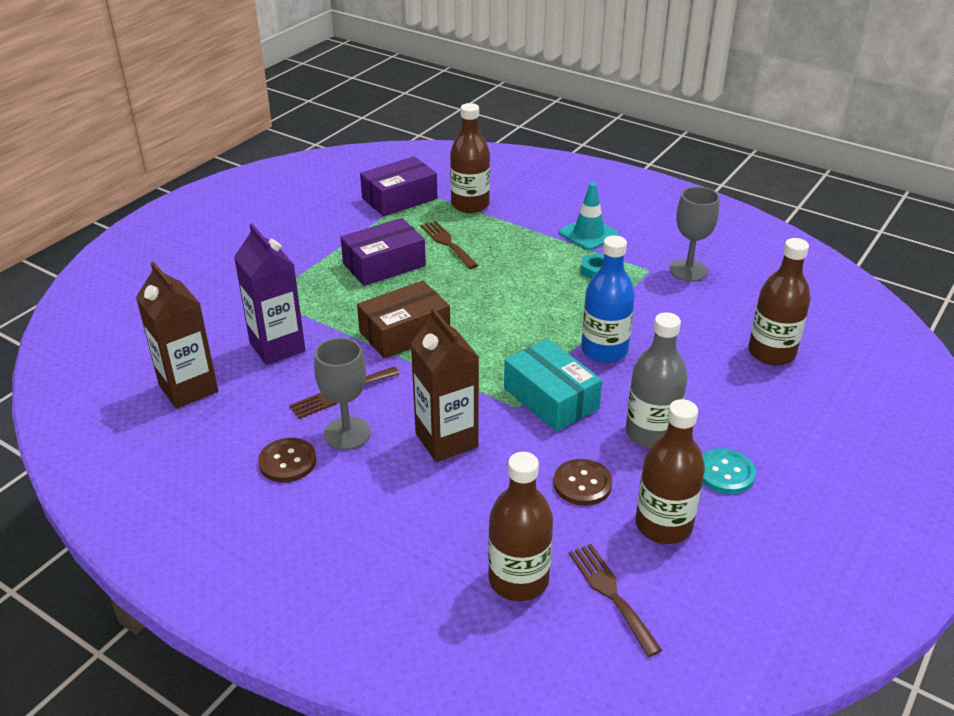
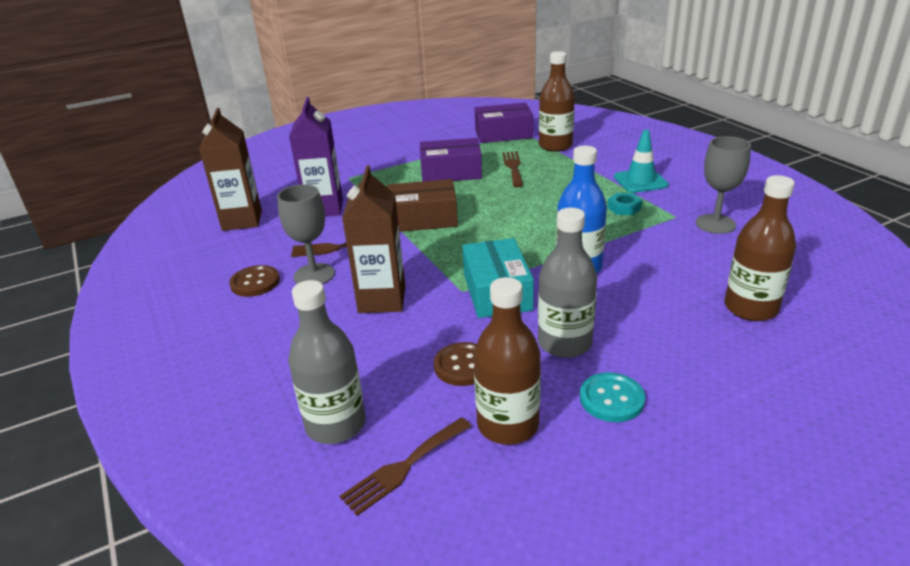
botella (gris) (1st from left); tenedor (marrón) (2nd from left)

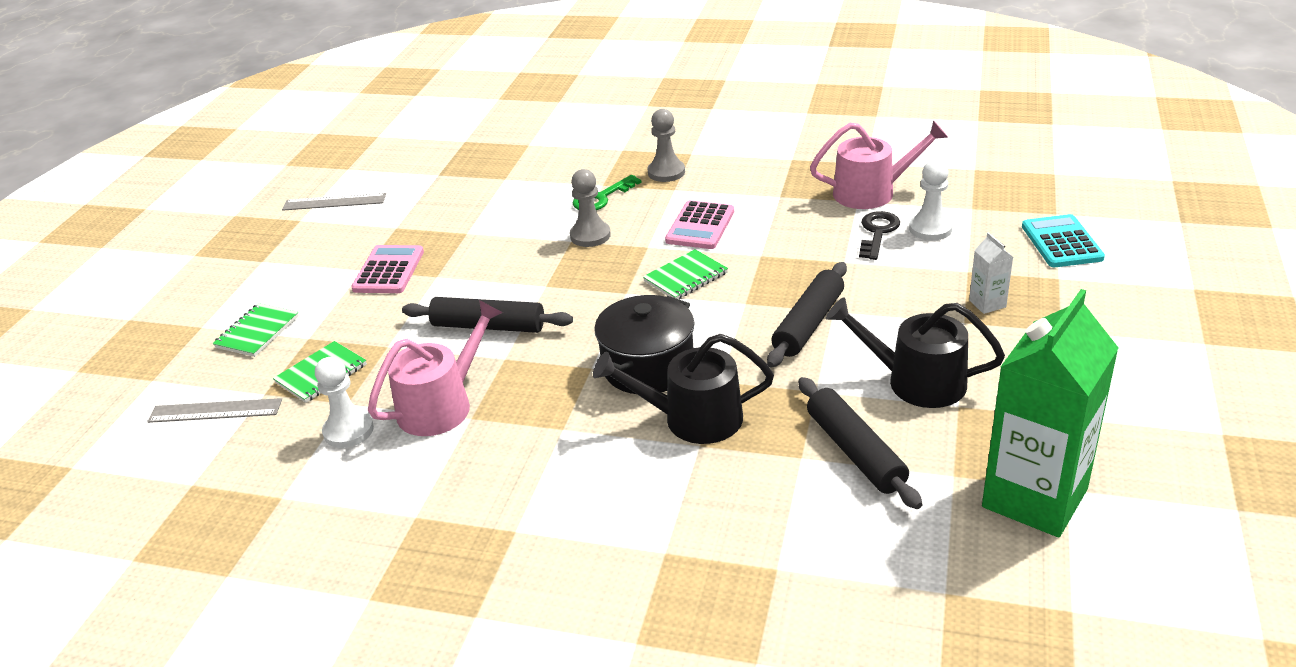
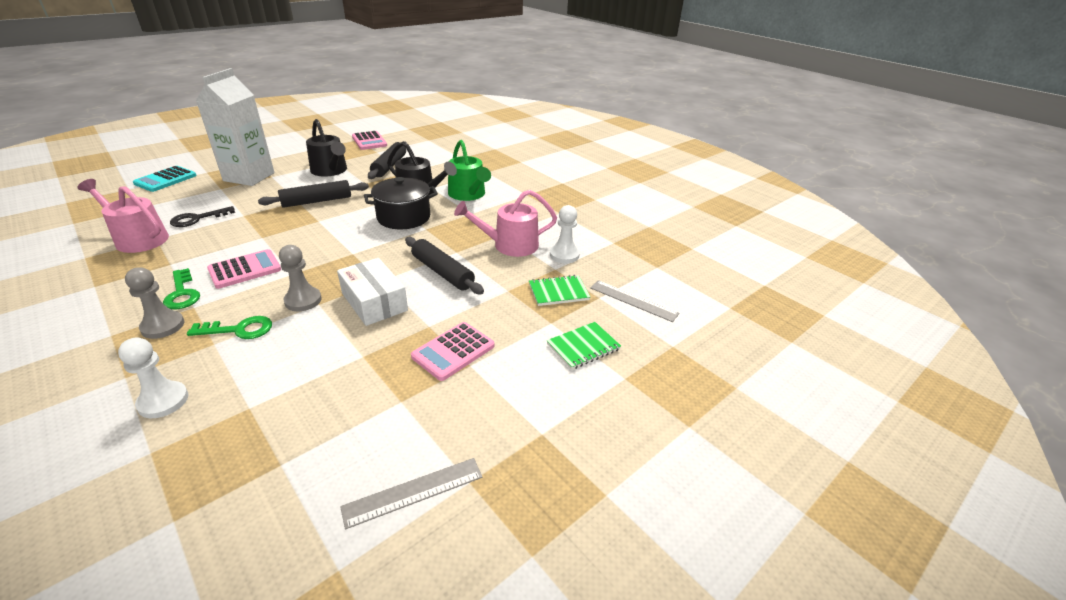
regla (gris) (1st from left); cuaderno (verde) (3rd from left in the first image); peón (blanco) (1st from left); cartón de leche (blanco); calculadora (rosa) (2nd from left); llave (verde) (1st from left); caja (blanco); regadera (verde)

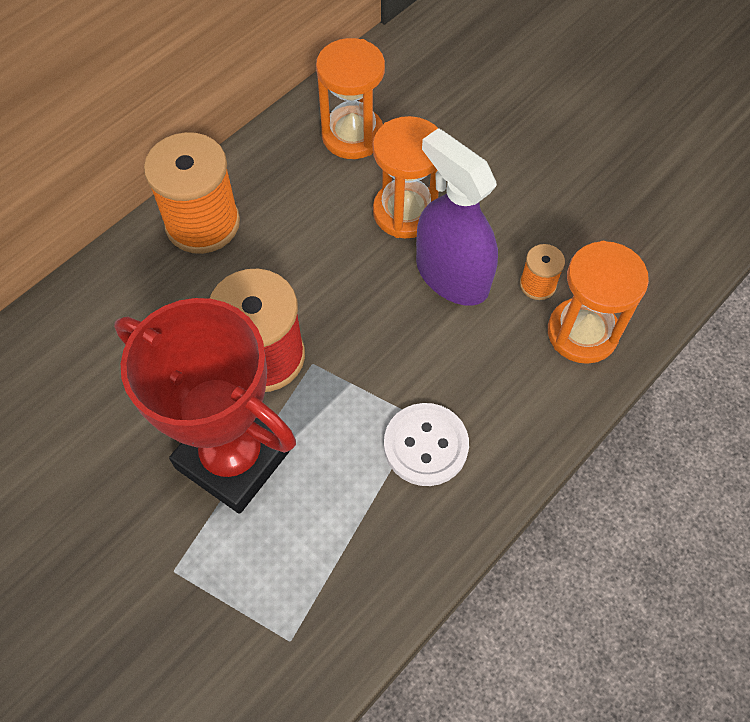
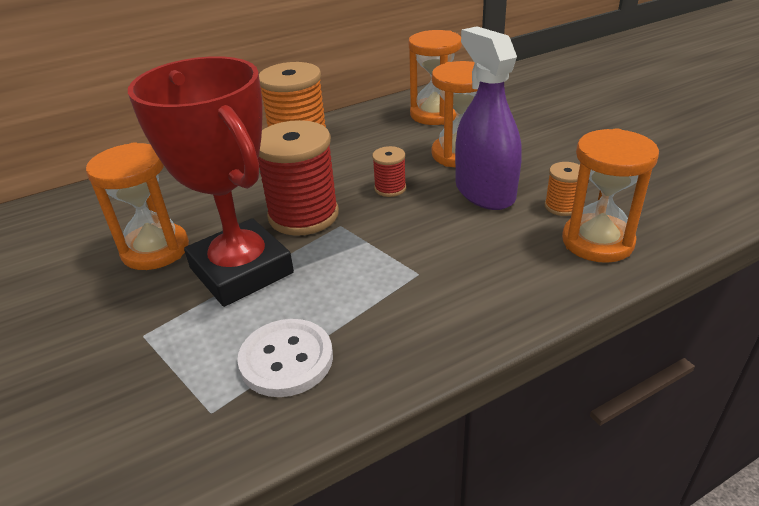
botón (blanco); reloj de arena (naranja) (1st from left); carrete (rojo) (2nd from left)

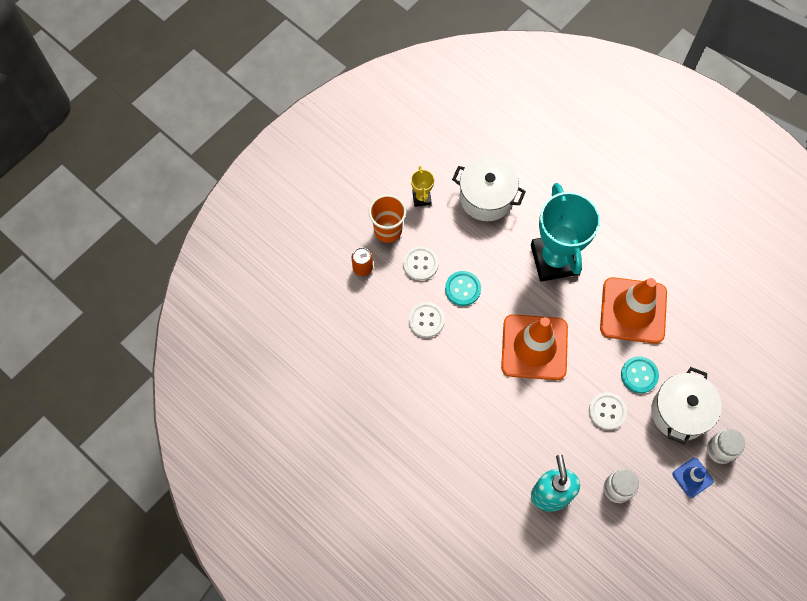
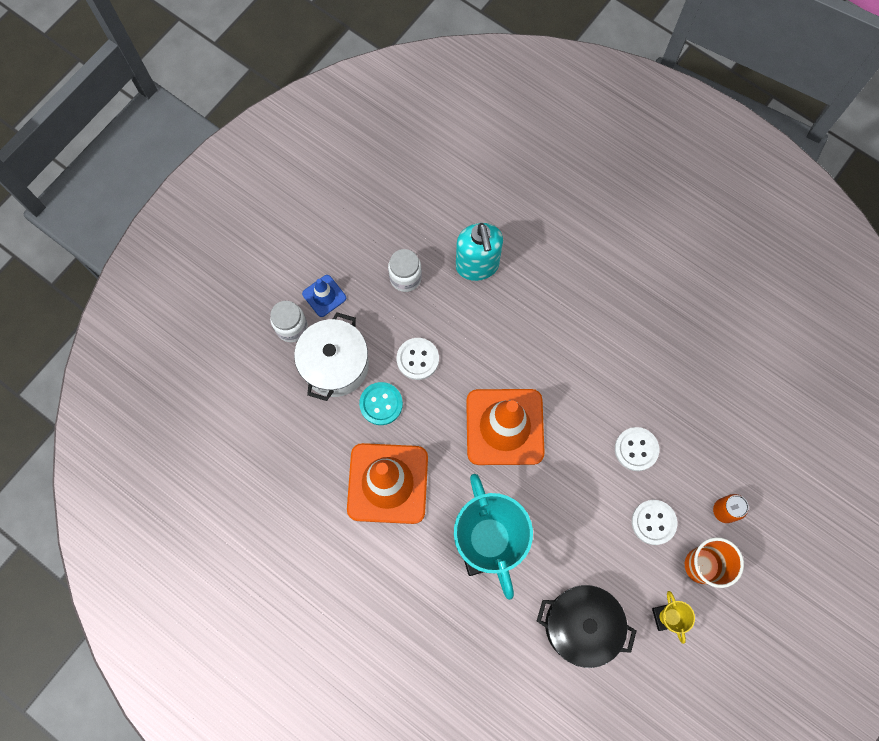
botón (turquesa) (1st from left in the first image); olla (negro)

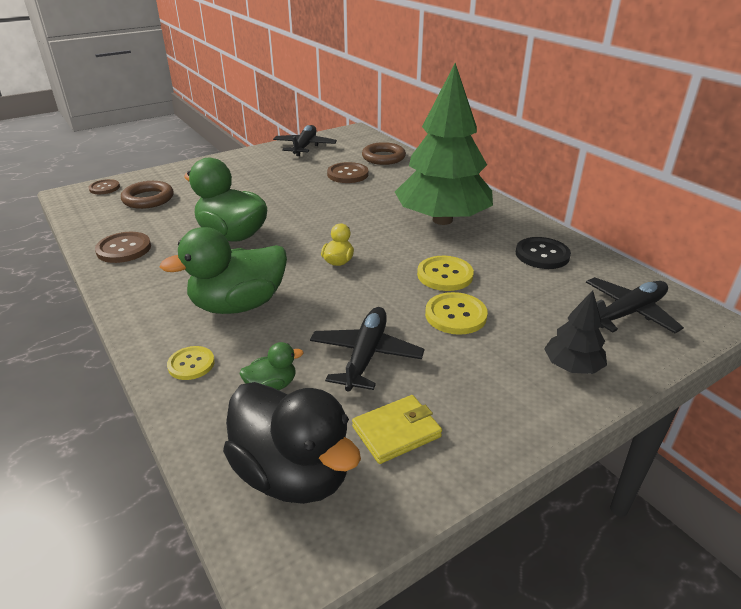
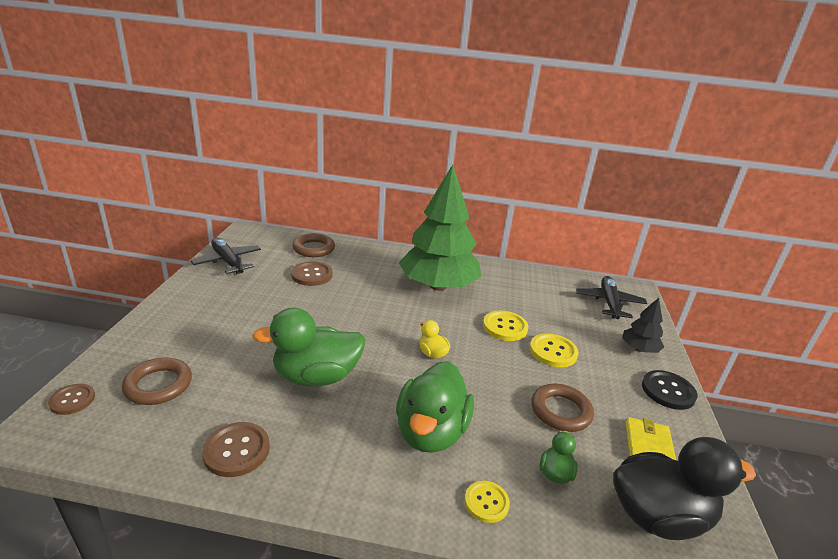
anillo (marrón) (3rd from left); botón (negro)

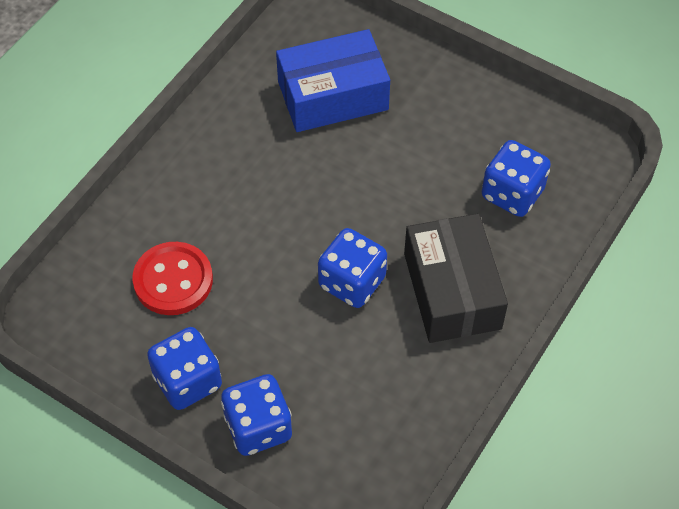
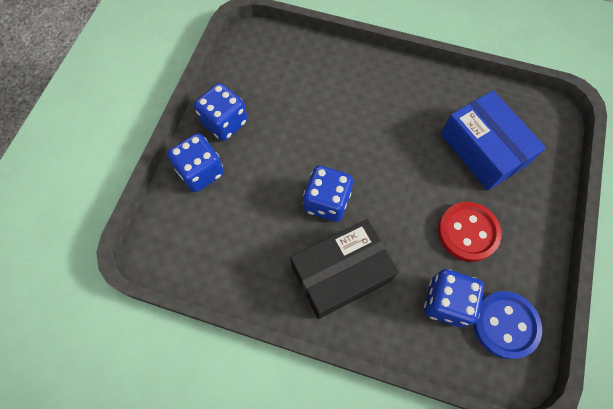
botón (rojo); botón (azul)

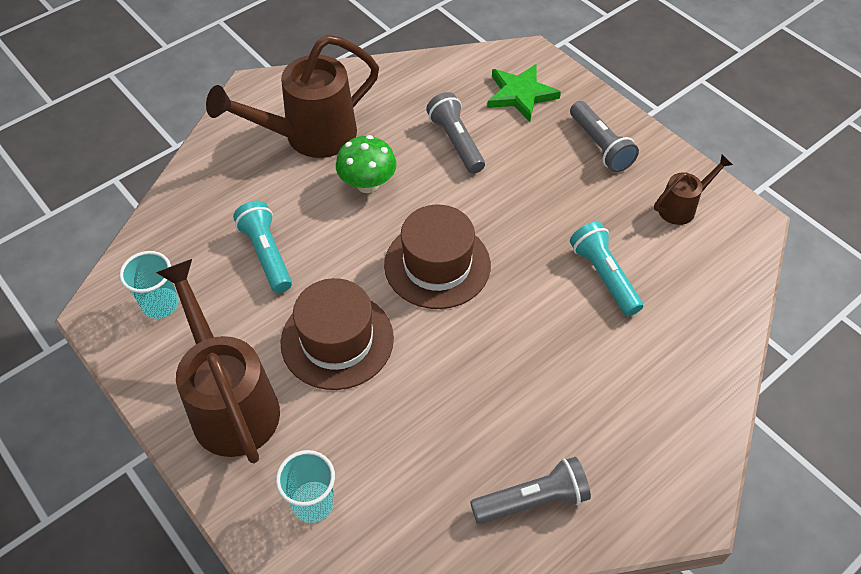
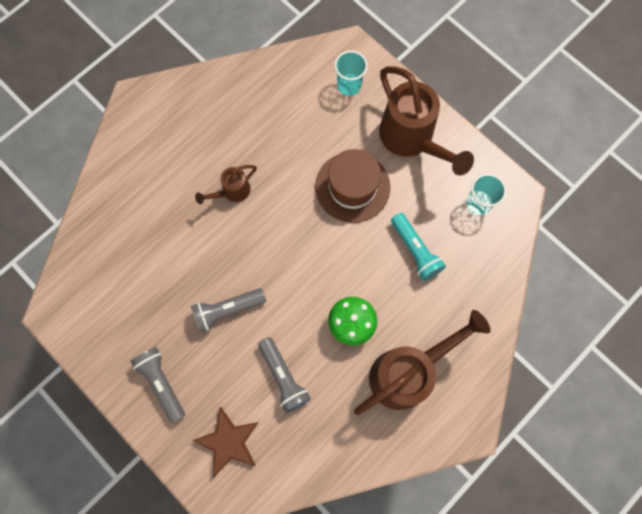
sombrero (marrón) (2nd from left in the first image); lámpara de mano (gris) (2nd from left); estrella (marrón); lámpara de mano (turquesa) (2nd from left in the first image); regadera (marrón) (1st from left)

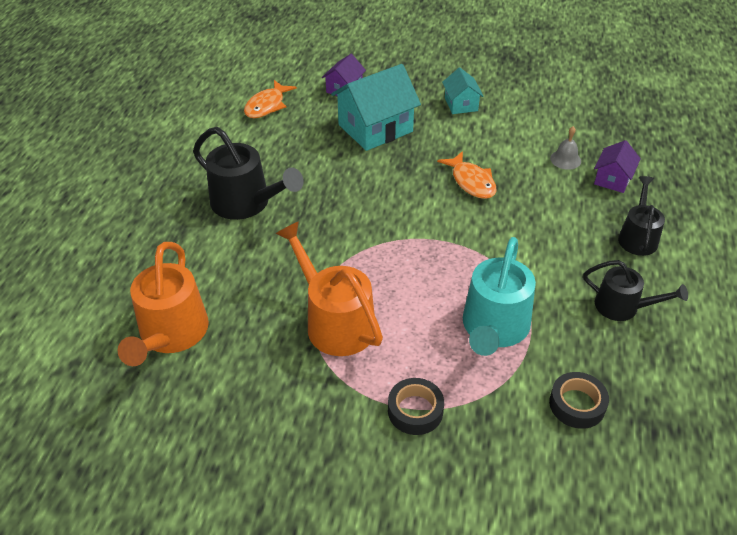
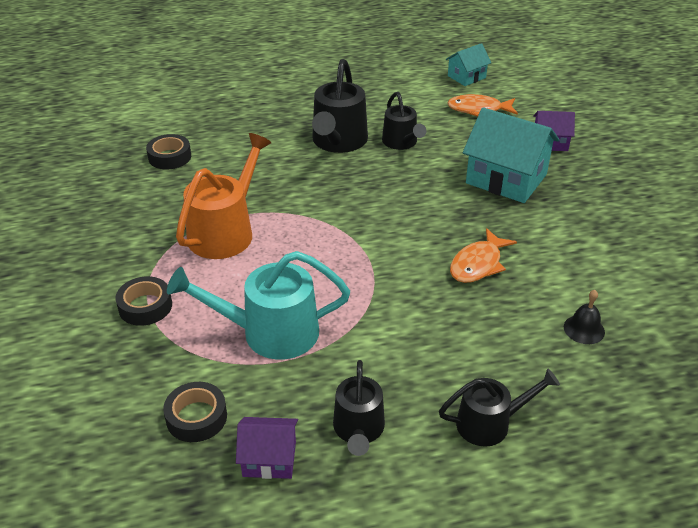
cinta adhesiva (negro) (2nd from left); casa (turquesa) (1st from left); campana (negro); casa (morado) (1st from left); regadera (negro) (3rd from left)

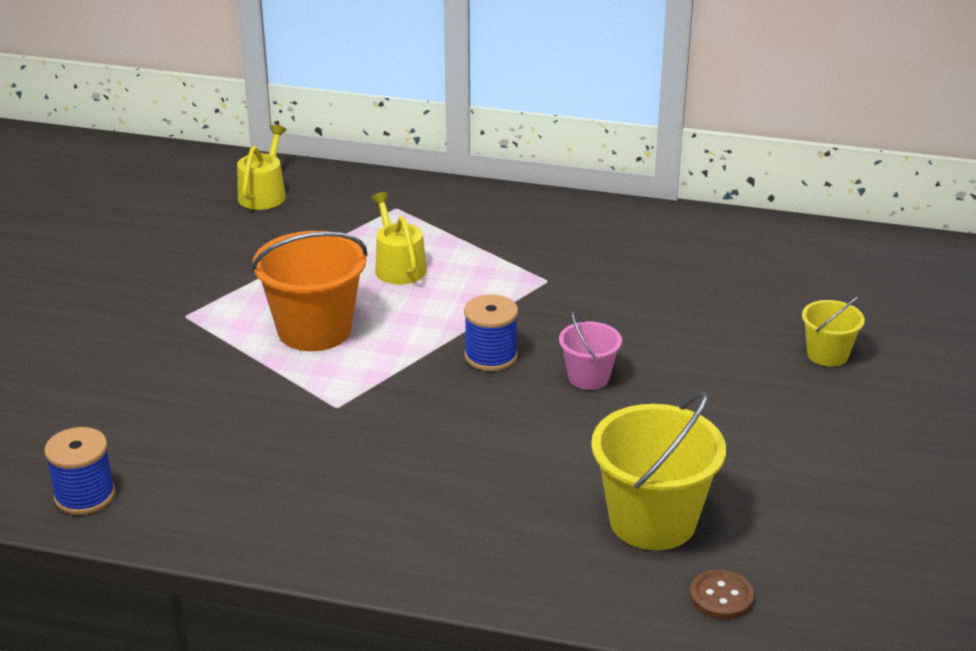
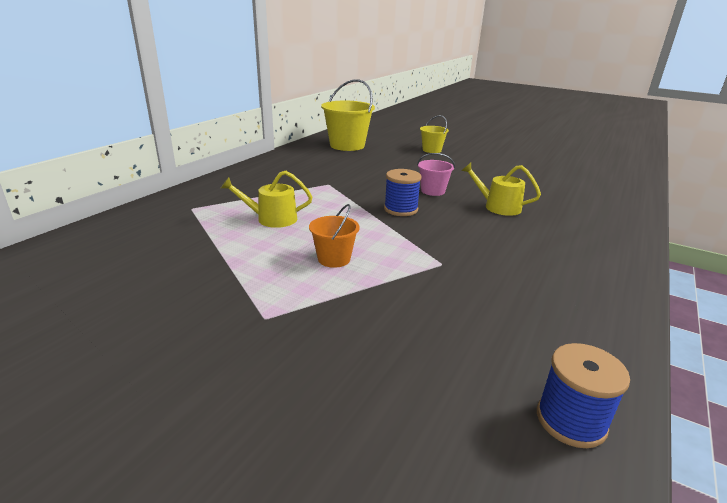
regadera (amarillo) (2nd from left); balde (naranja); balde (amarillo) (1st from left); botón (marrón)

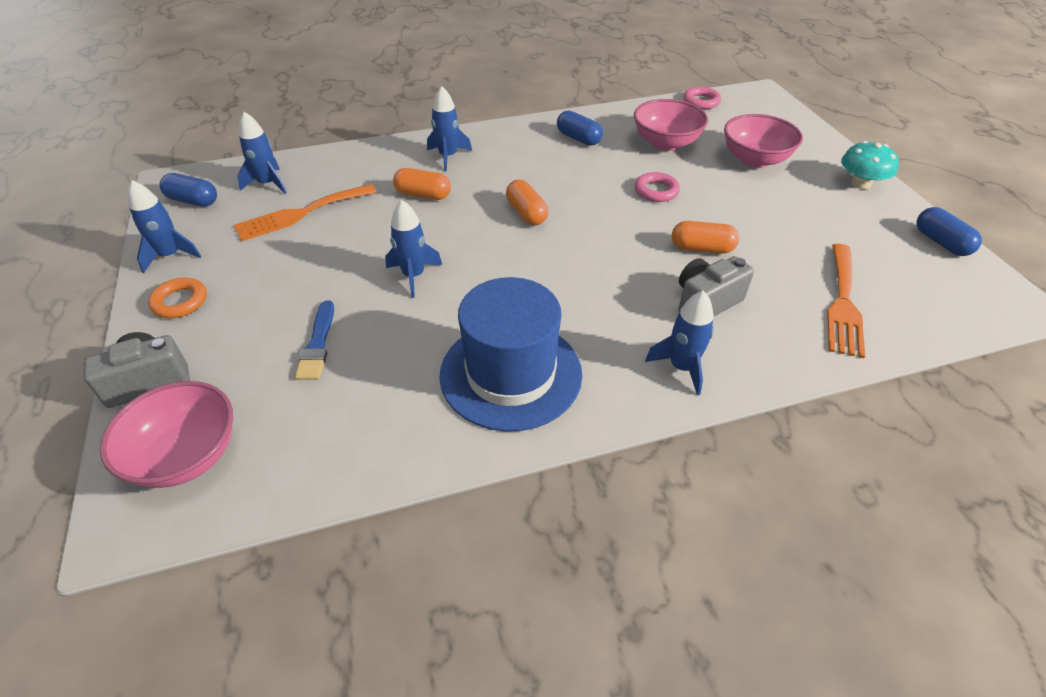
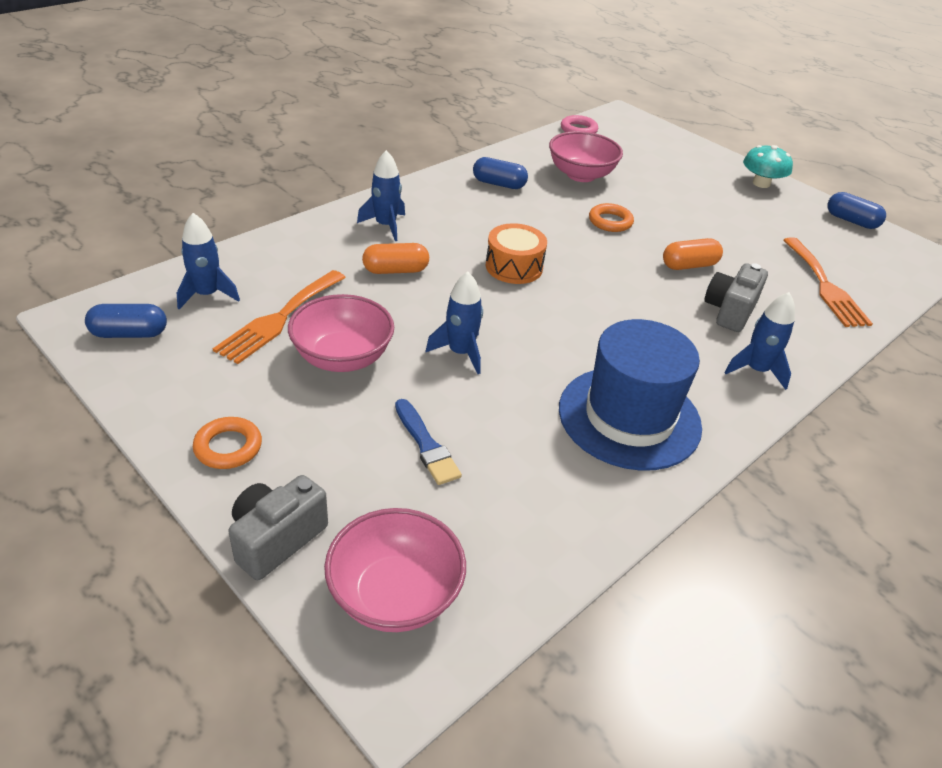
cohete (azul) (1st from left in the first image); tambor (naranja); anillo (naranja) (2nd from left); cuenco (rosa) (1st from left)

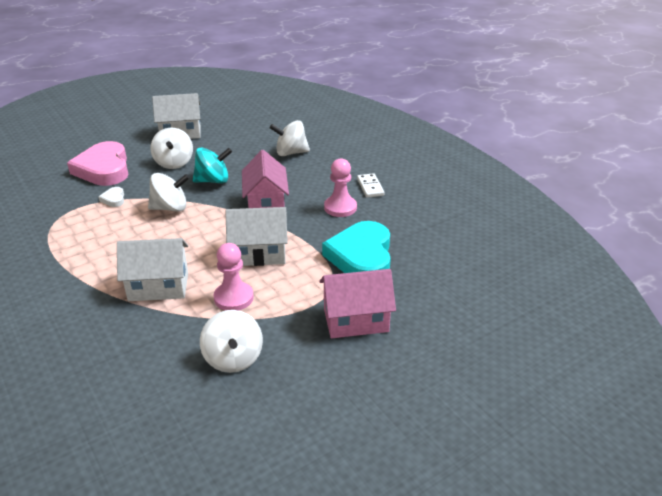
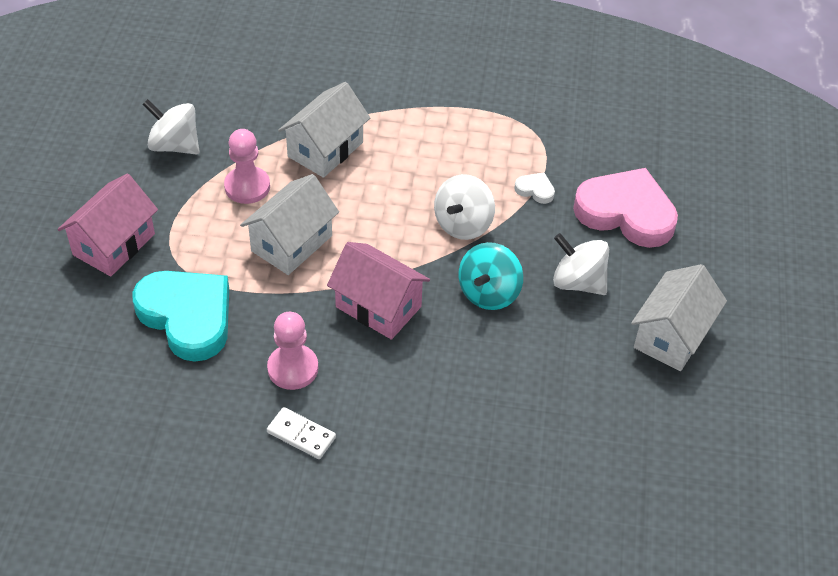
peonza (blanco) (4th from left in the first image)

